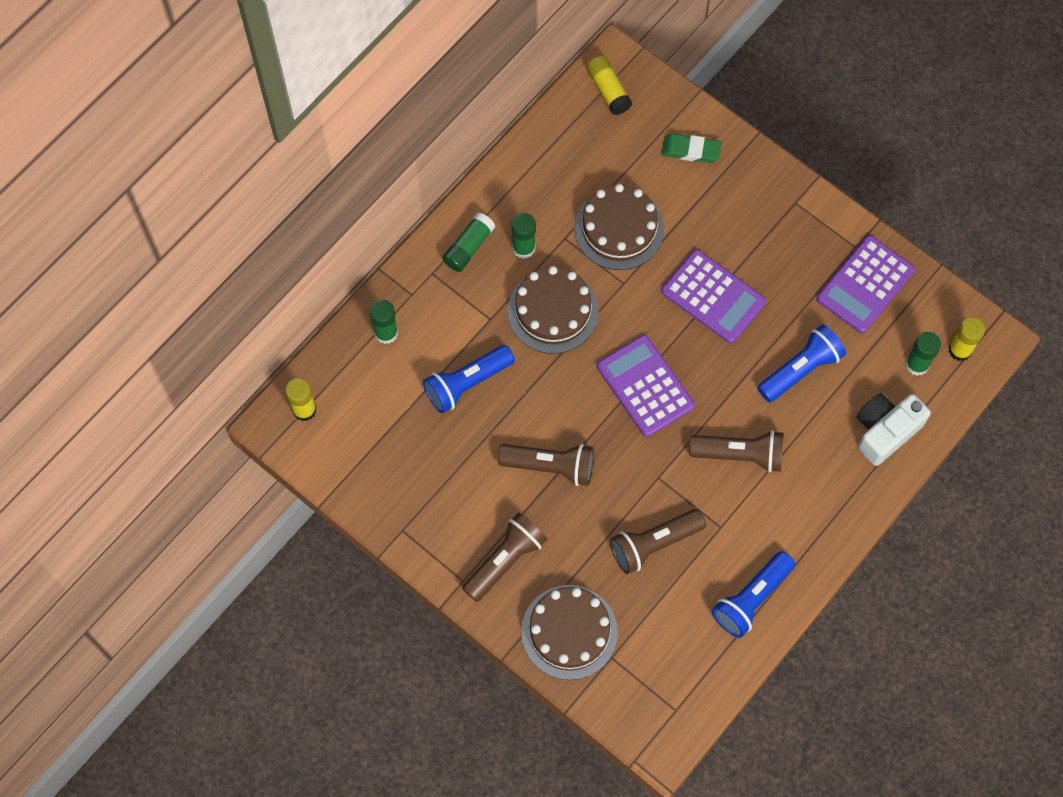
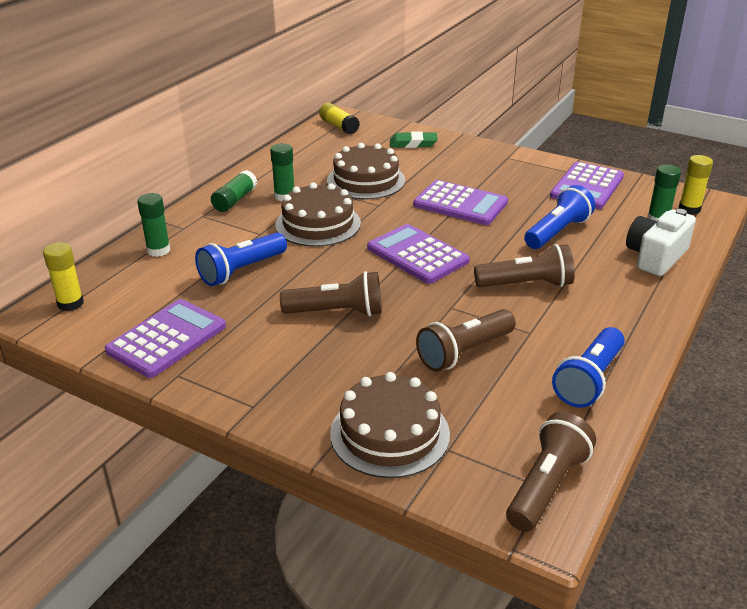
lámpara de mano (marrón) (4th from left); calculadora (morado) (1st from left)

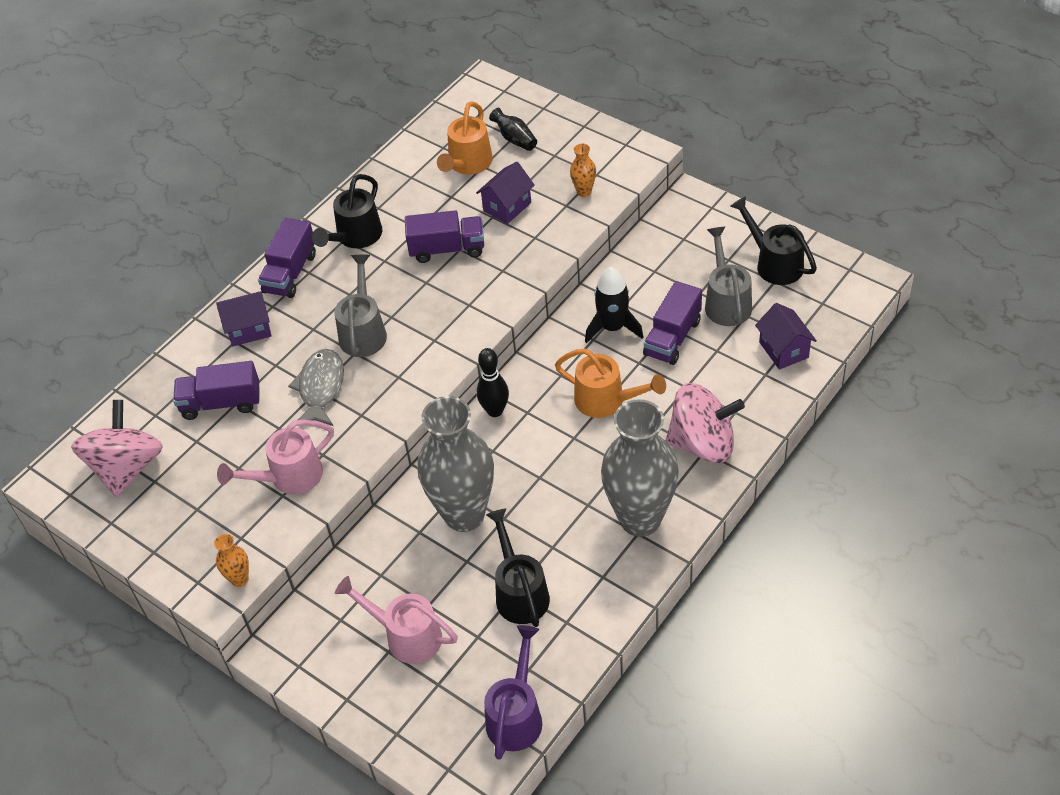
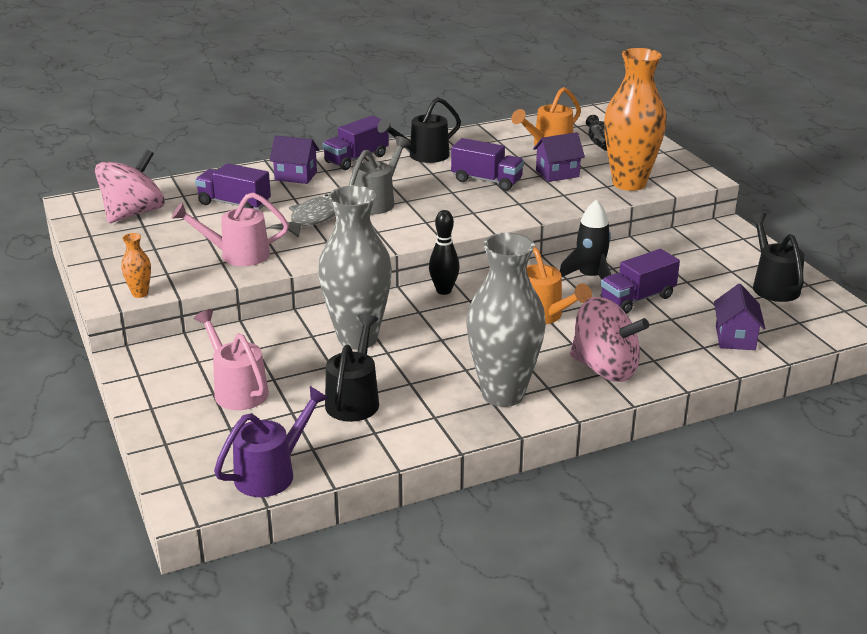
florero (naranja) (2nd from left); regadera (gris) (2nd from left in the first image)

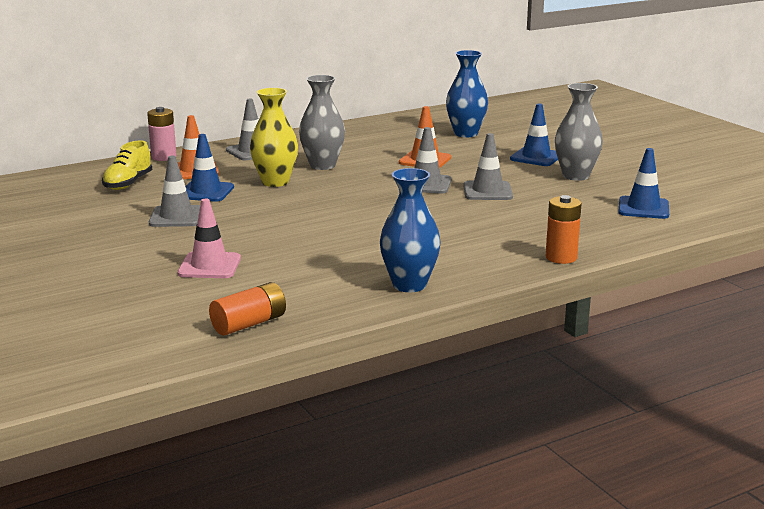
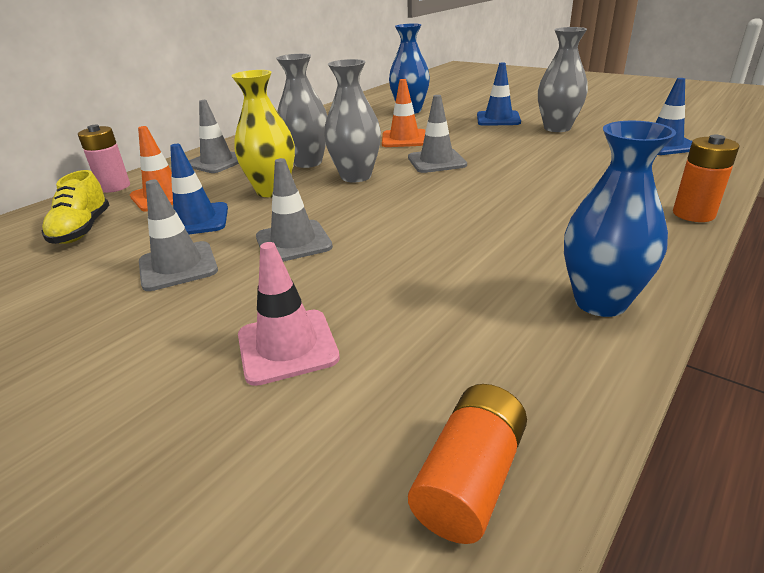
cono de tráfico (gris) (3rd from left); florero (gris) (2nd from left)

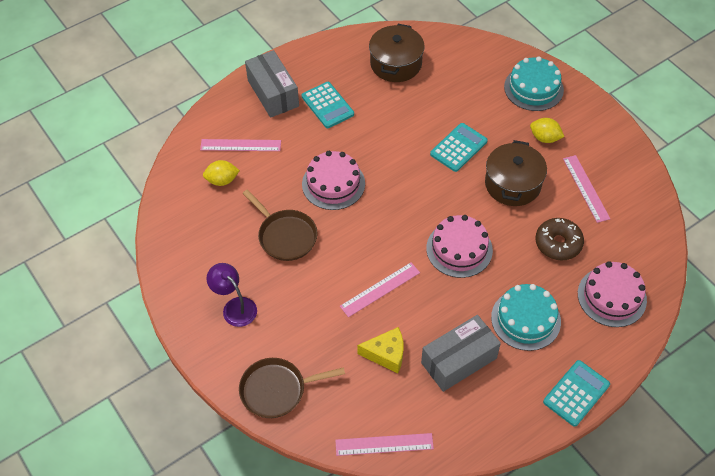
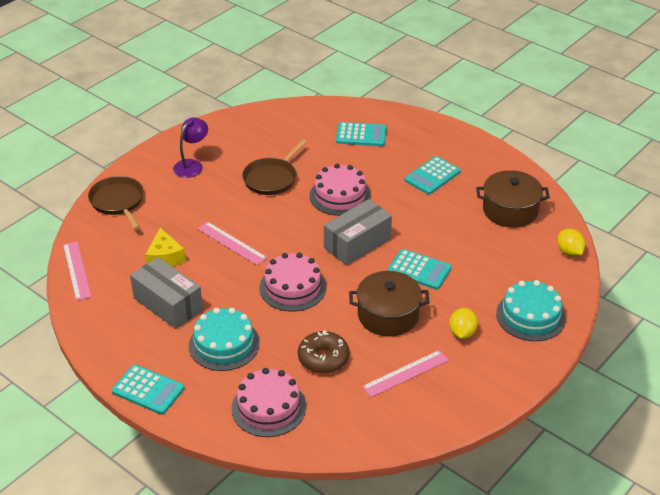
calculadora (turquesa) (2nd from left); limón (amarillo) (2nd from left); caja (gris) (2nd from left)

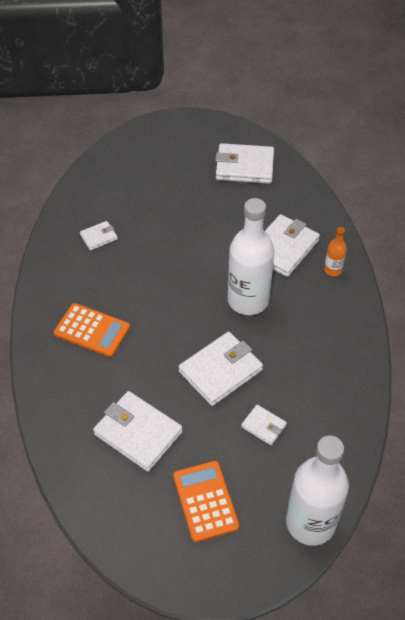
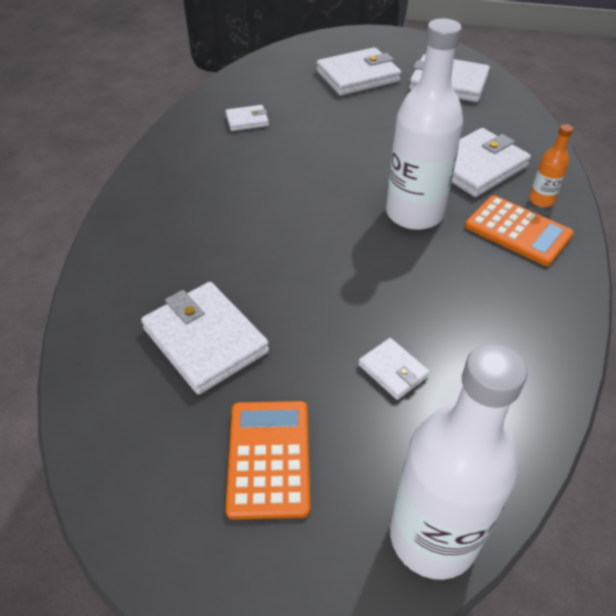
calculadora (naranja) (2nd from left); cartera (blanco) (3rd from left)

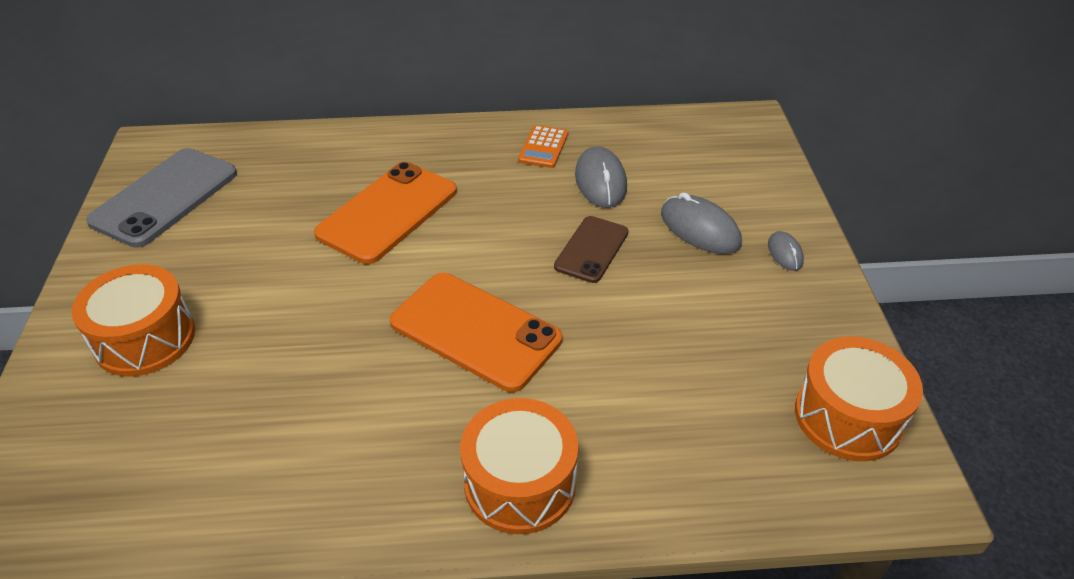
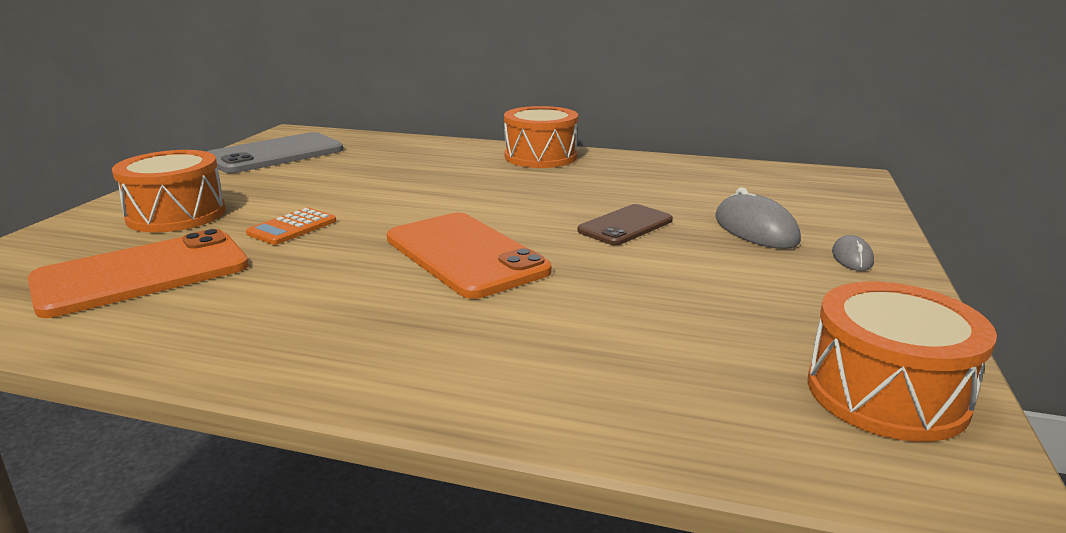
móvil (naranja) (1st from left); tambor (naranja) (2nd from left); calculadora (naranja); ratón (gris) (1st from left in the first image)

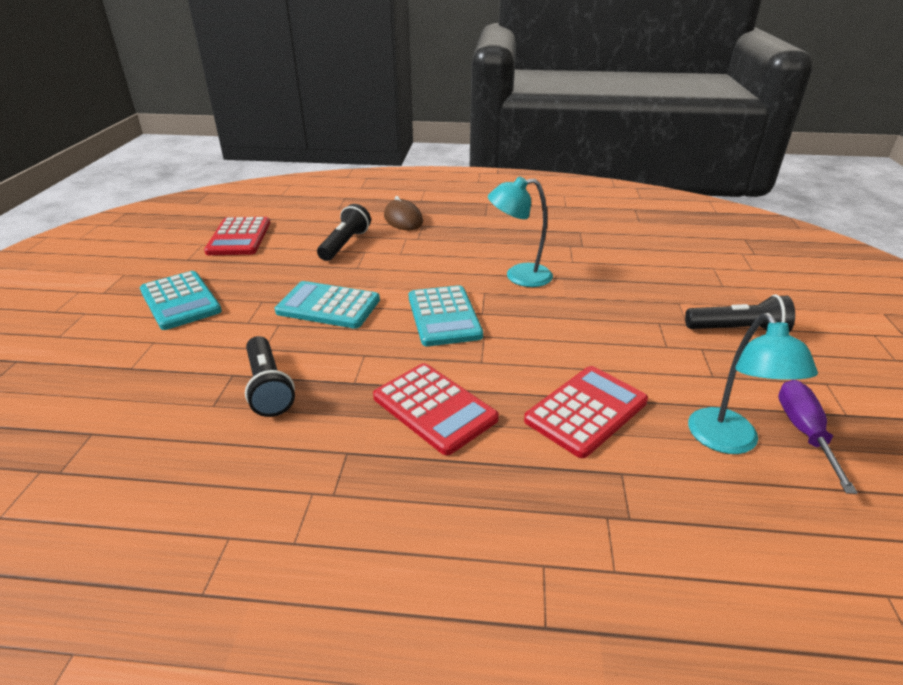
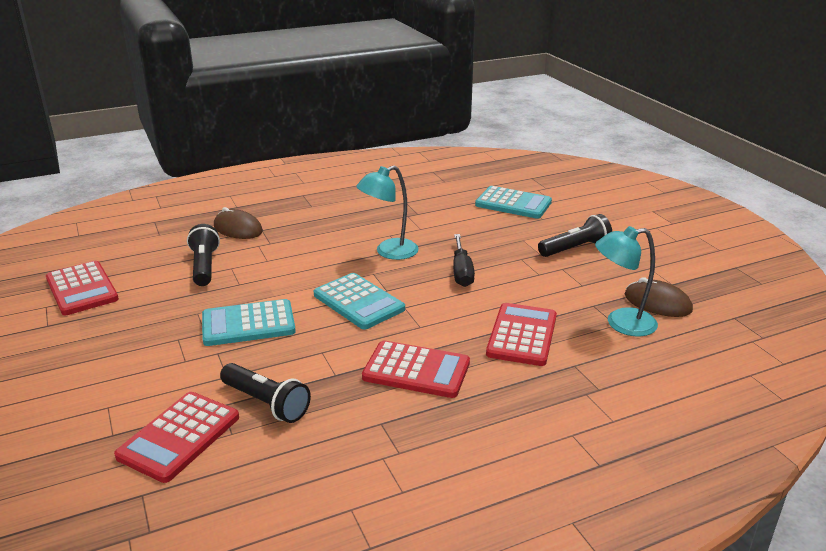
calculadora (turquesa) (3rd from left); lámpara (turquesa) (2nd from left); ratón (marrón) (2nd from left); calculadora (rojo) (2nd from left); destornillador (negro)

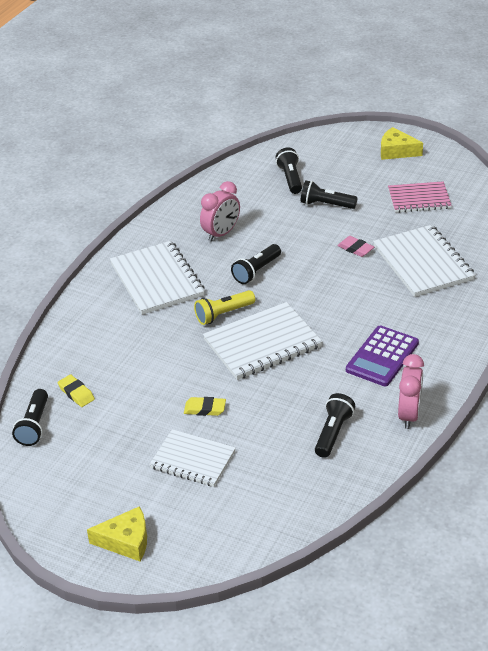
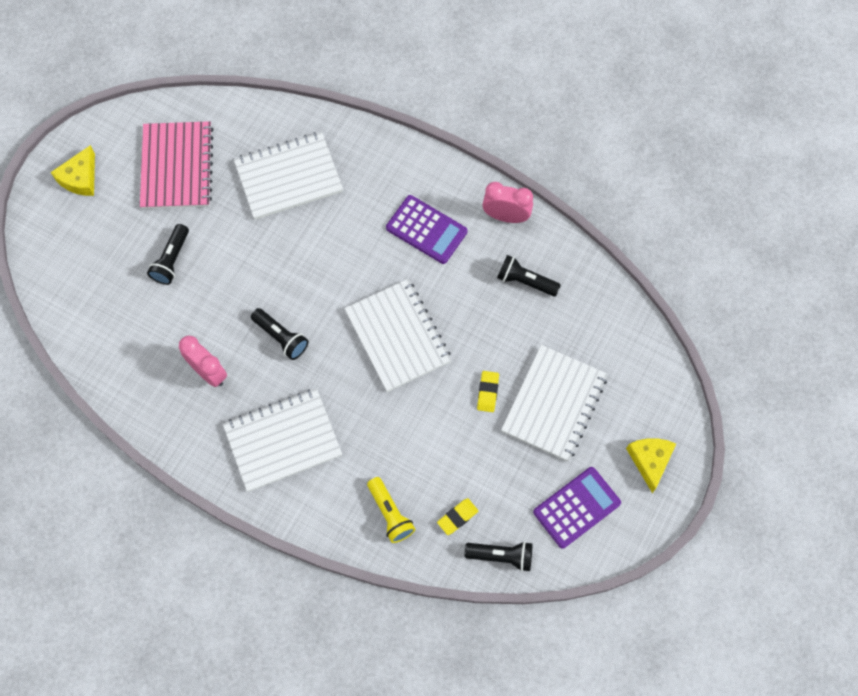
cuaderno (blanco) (4th from left); lámpara de mano (amarillo); lámpara de mano (negro) (3rd from left in the first image); goma de borrar (rosa); cuaderno (rosa); calculadora (morado) (2nd from left)

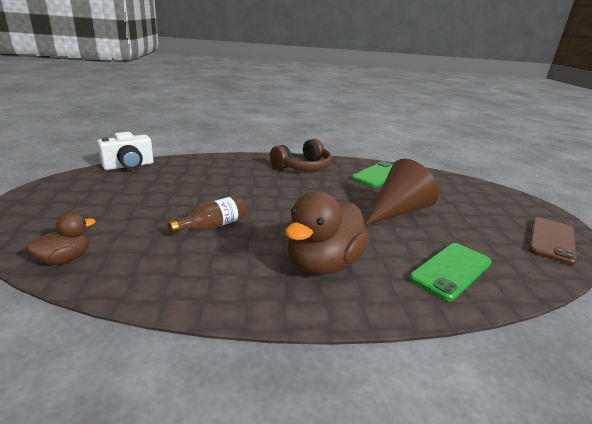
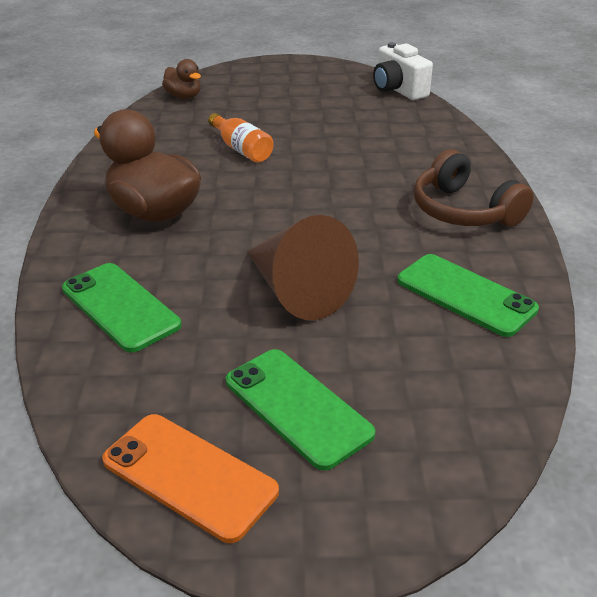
botella (naranja); móvil (naranja); móvil (verde) (2nd from left)

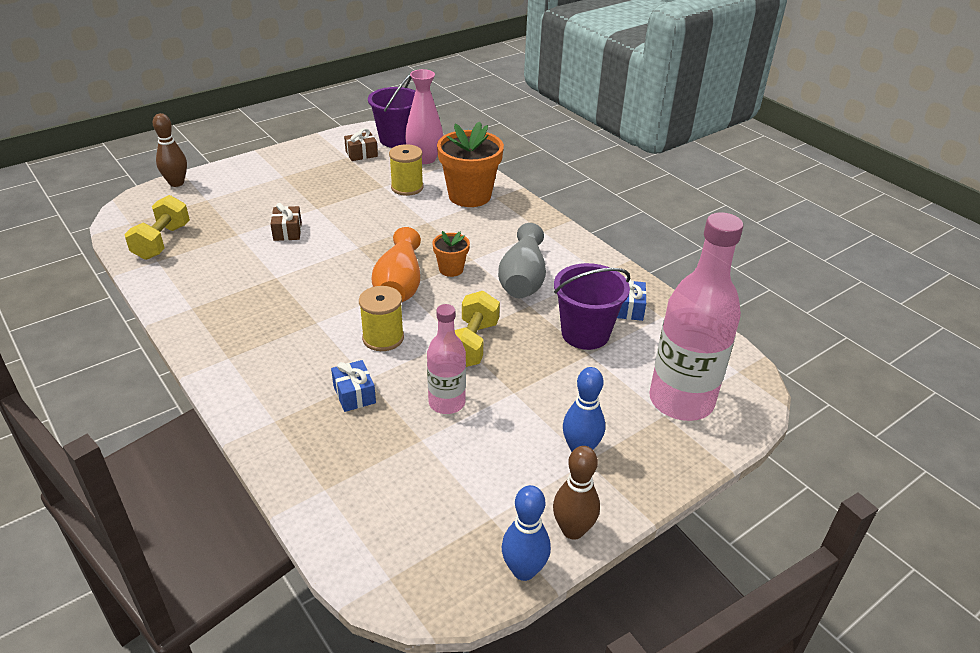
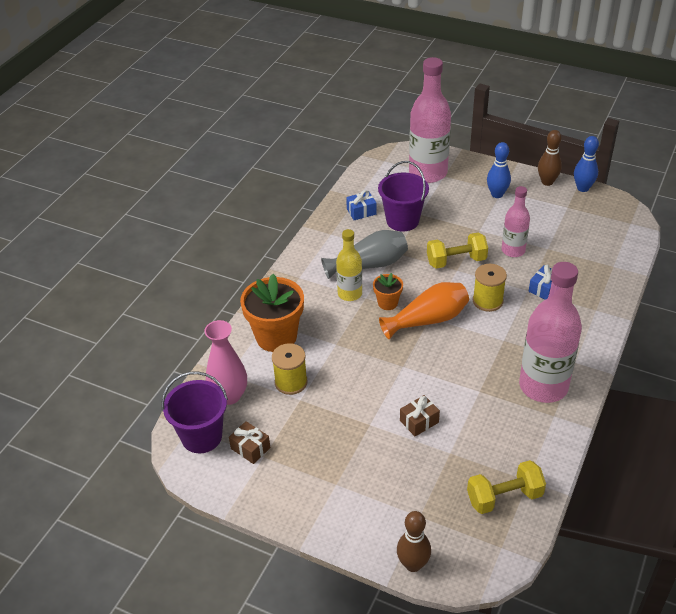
botella (amarillo); botella (rosa) (3rd from left)

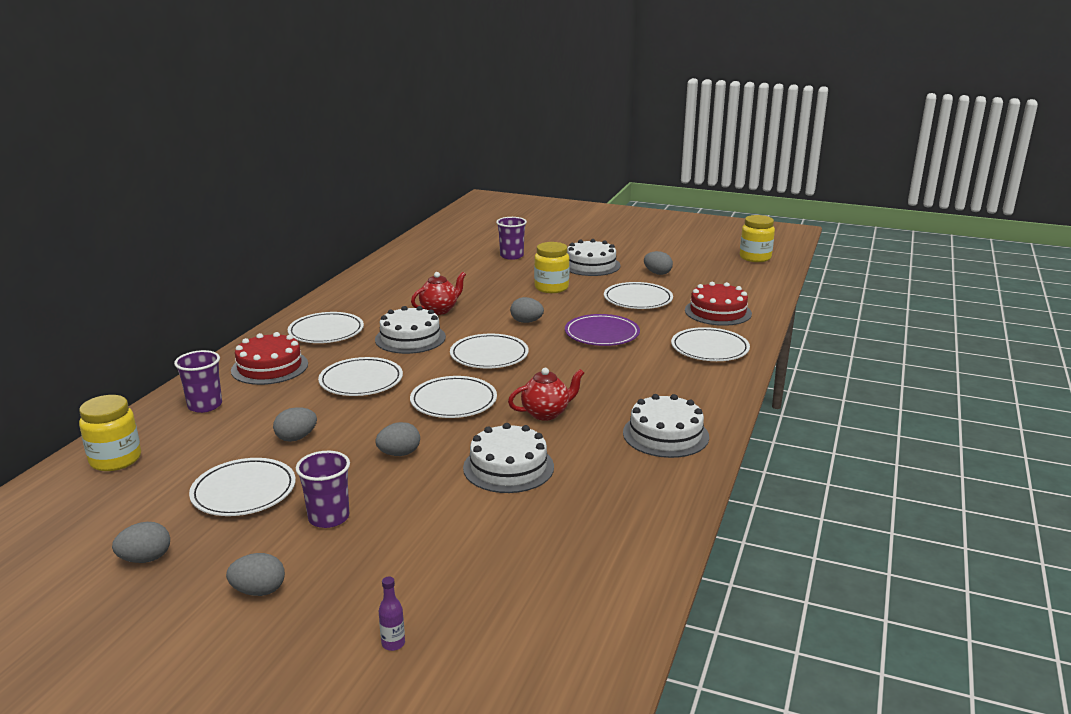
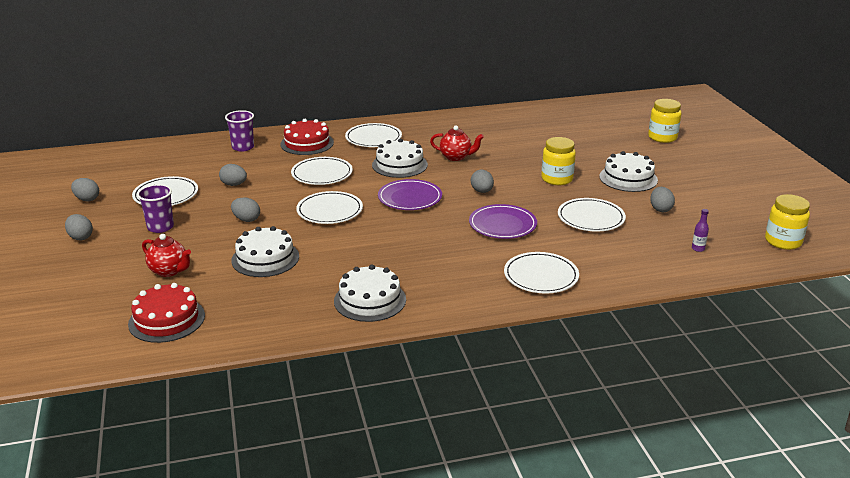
tarro (amarillo) (2nd from left); botella (morado); plato (morado) (1st from left); vaso (morado) (3rd from left in the first image); tetera (rojo) (1st from left); tarta (rojo) (1st from left)

